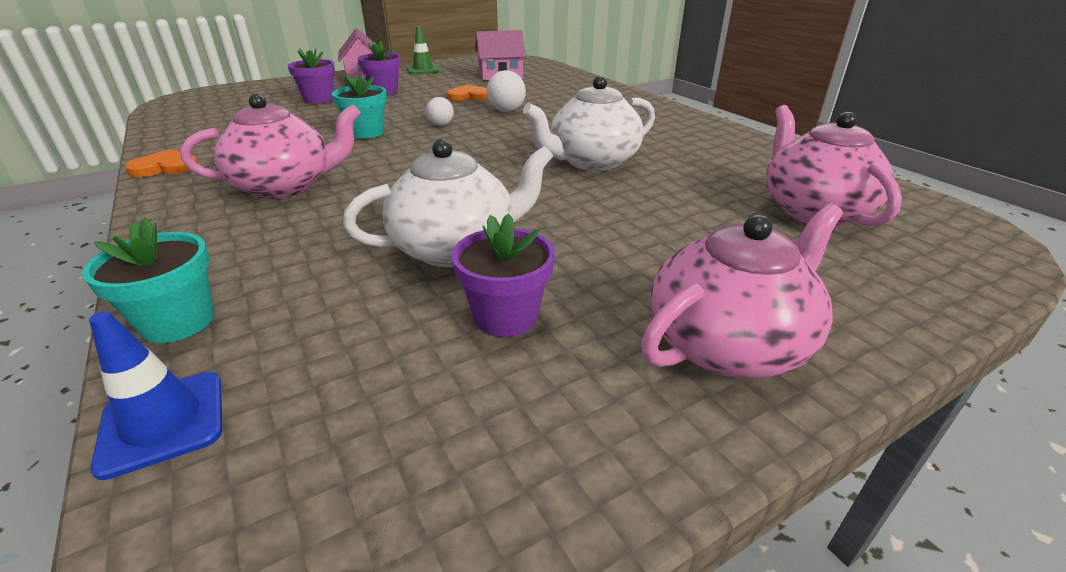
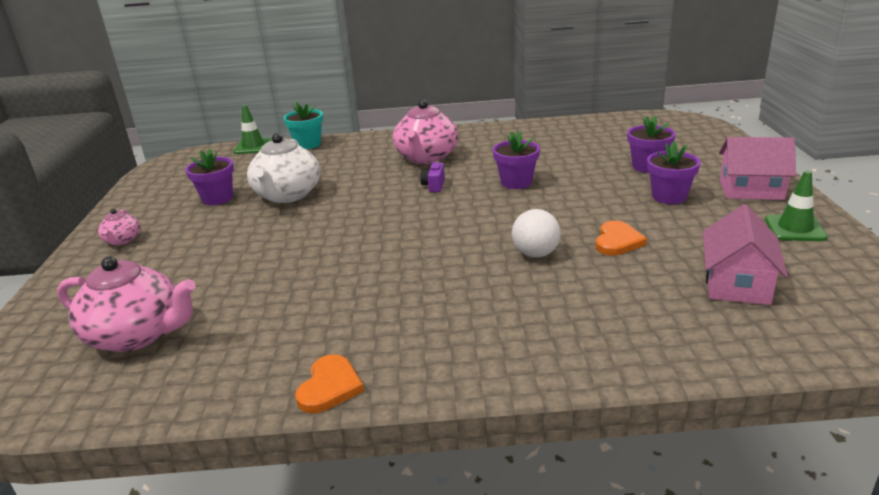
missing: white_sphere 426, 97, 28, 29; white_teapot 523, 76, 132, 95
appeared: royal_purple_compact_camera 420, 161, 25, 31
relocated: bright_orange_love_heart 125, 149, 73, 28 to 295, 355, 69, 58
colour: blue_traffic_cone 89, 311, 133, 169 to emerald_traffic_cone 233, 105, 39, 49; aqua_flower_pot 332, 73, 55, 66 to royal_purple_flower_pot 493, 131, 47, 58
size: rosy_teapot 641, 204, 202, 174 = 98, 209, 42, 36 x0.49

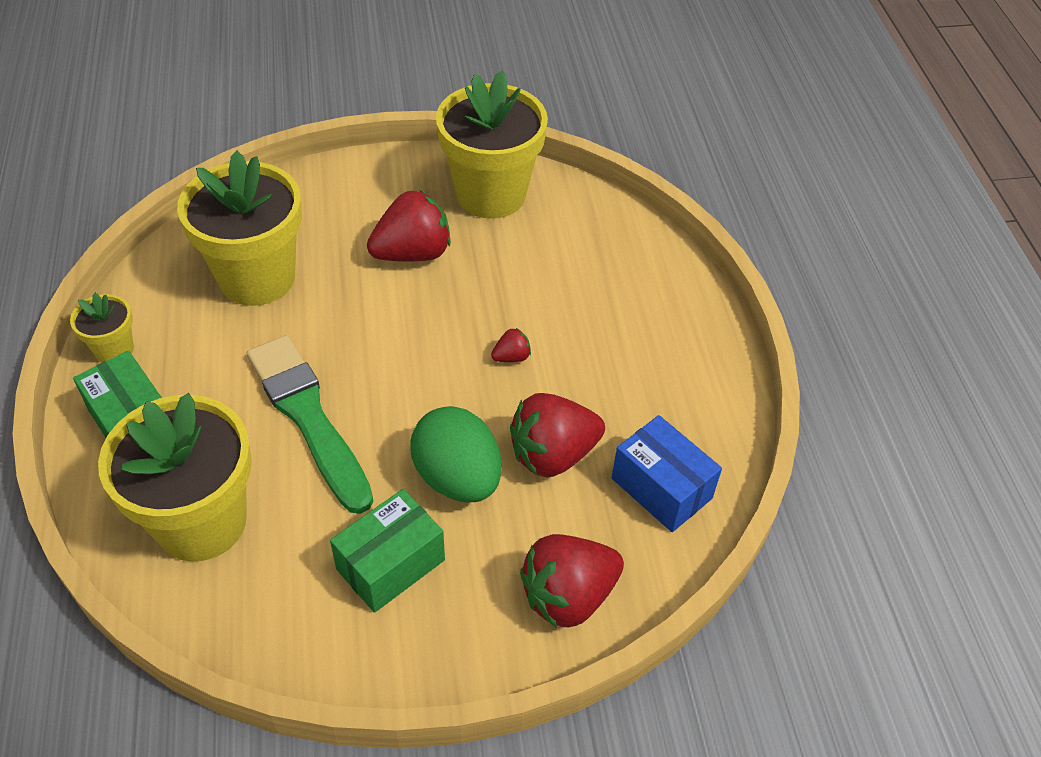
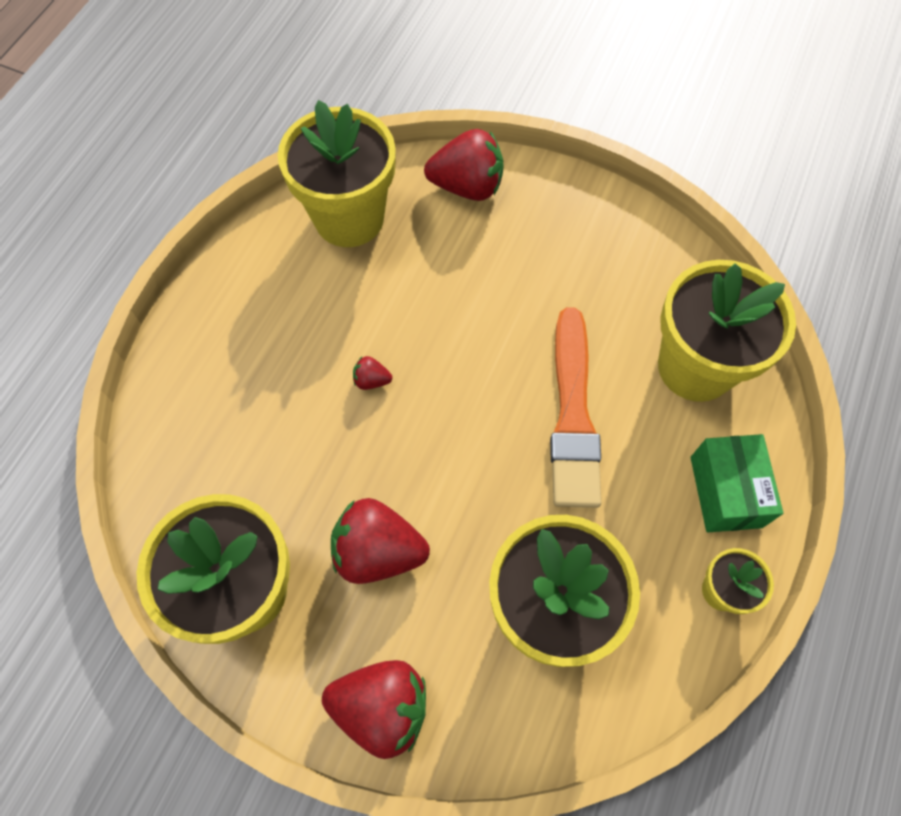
missing: emerald_parcel 330, 489, 115, 124; emerald_egg 410, 406, 92, 96
relocated: crimson_toy_strawberry 510, 393, 95, 84 to 322, 660, 104, 99
exchanged: blue_parcel 612, 415, 110, 117 to bright_yellow_flower_pot 278, 100, 118, 147
colour: emerald_brush 247, 335, 126, 179 to bright_orange_brush 550, 307, 51, 201

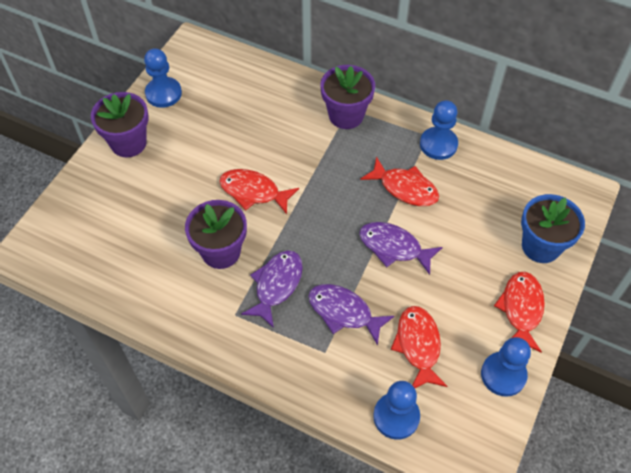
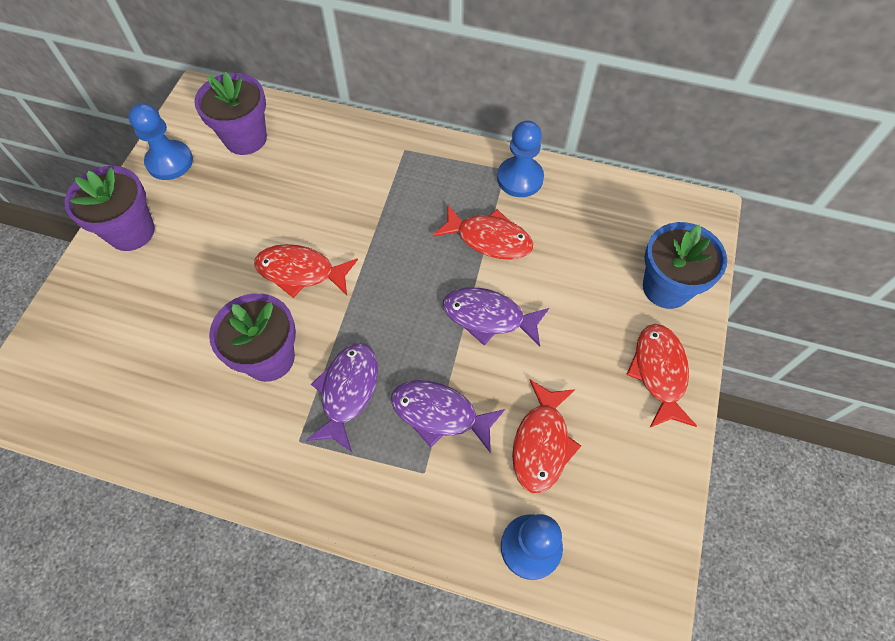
missing: blue_chess_pawn 481, 337, 50, 60
relocated: royal_purple_flower_pot 320, 65, 55, 64 to 195, 72, 72, 83
spun: crimson_fish_figure 391, 306, 56, 82 = 512, 379, 69, 114 150 degrees counterclockwise

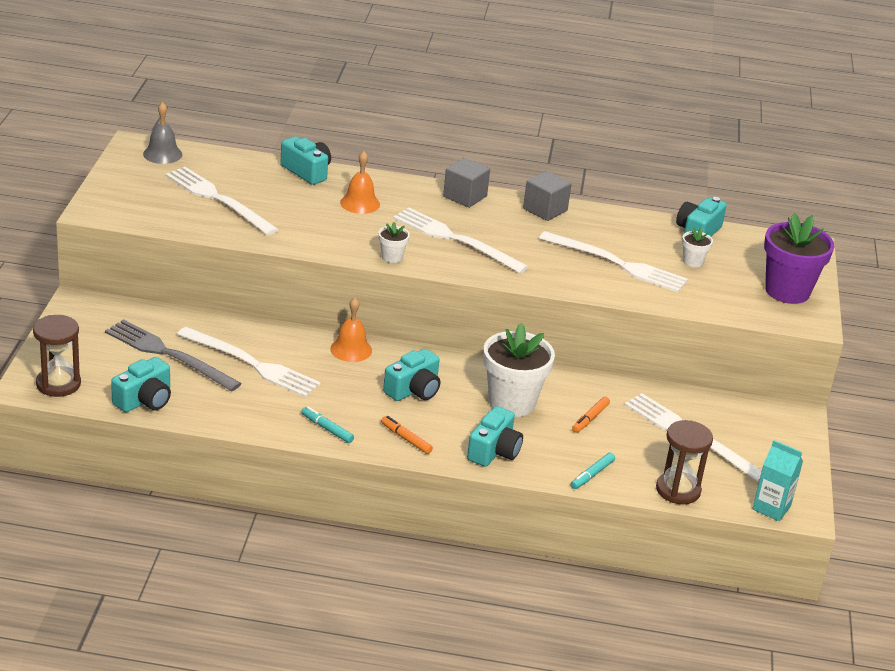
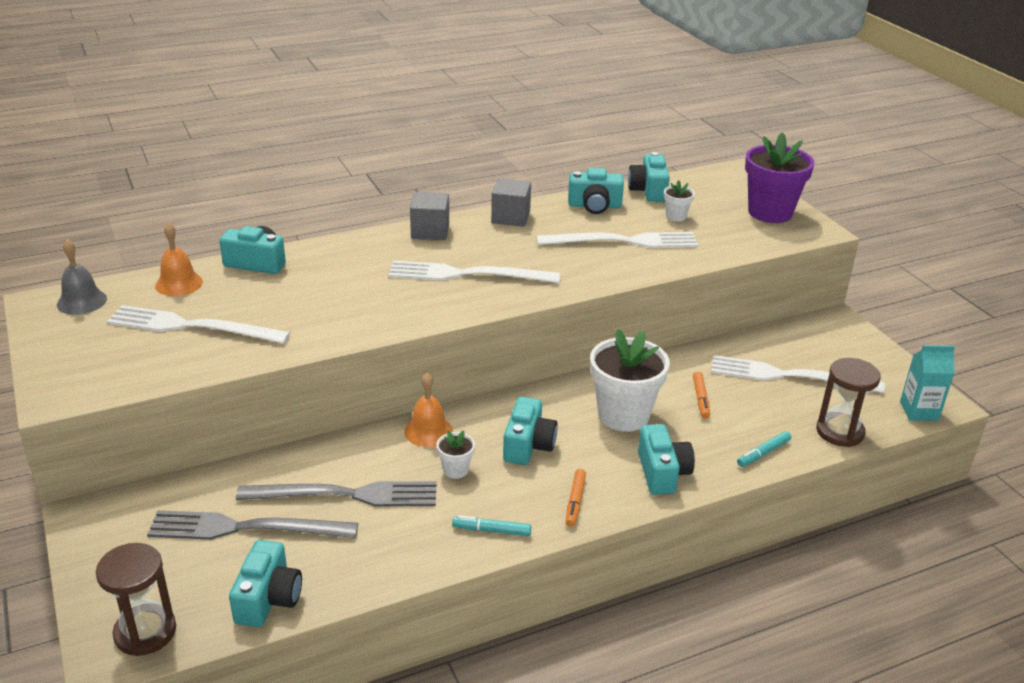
appeared: aqua_compact_camera 568, 168, 56, 46
relocated: bright_orange_hand_bell 340, 151, 40, 63 to 155, 222, 48, 74; white_flower_pot 378, 222, 32, 41 to 437, 430, 38, 49
colour: white_dinner_fork 177, 327, 144, 70 to grey_dinner_fork 236, 481, 200, 26
spun: bright_orange_felt_pen 381, 416, 52, 38 = 566, 469, 20, 58 90 degrees counterclockwise; aqua_felt_pen 571, 453, 44, 36 = 737, 431, 54, 36 45 degrees clockwise

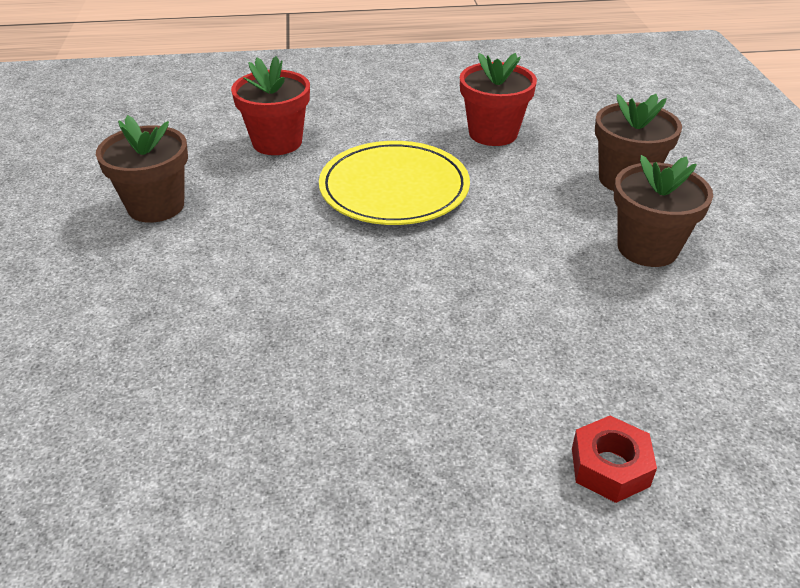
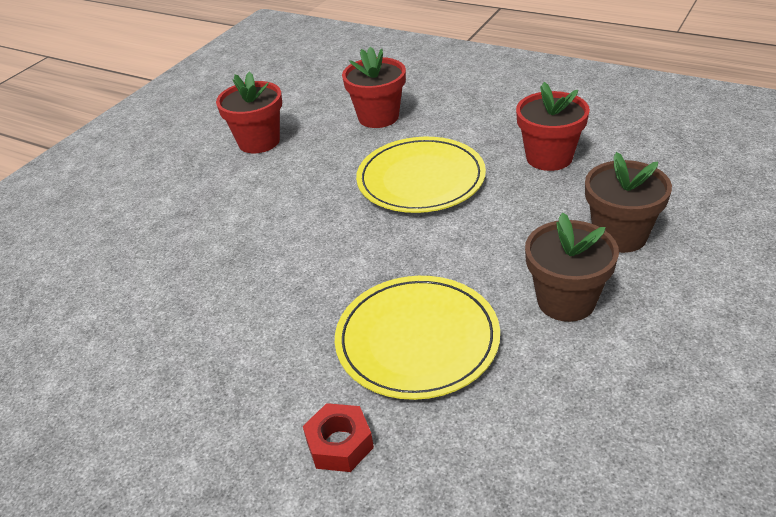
appeared: bright_yellow_flat_dish 335, 276, 165, 124
colour: russet_flower_pot 96, 115, 92, 108 to crimson_flower_pot 216, 72, 66, 81

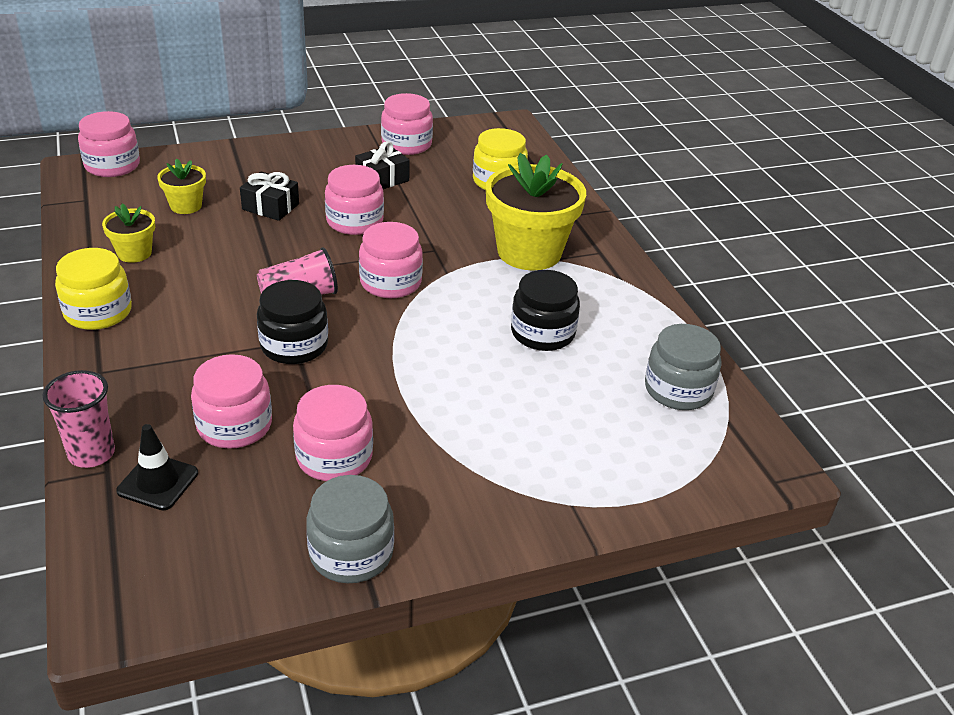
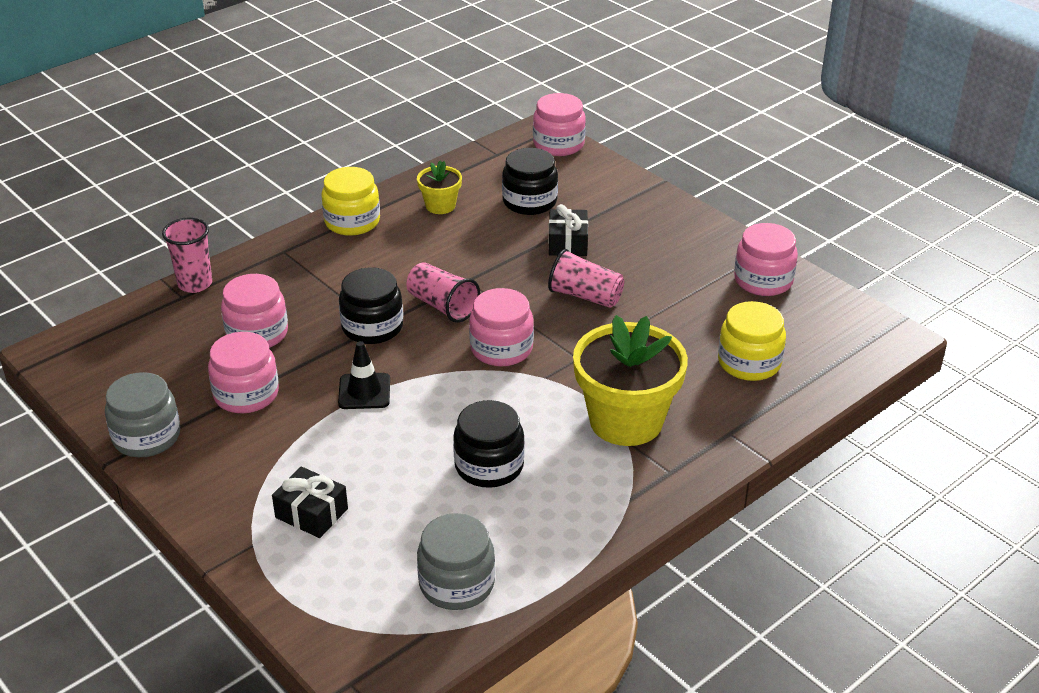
relocated: black_present 355, 141, 55, 48 to 272, 466, 76, 72; black_traffic_cone 116, 424, 82, 86 to 338, 341, 52, 68
exchanged: bright_yellow_flower_pot 157, 158, 49, 56 to black_jam_jar 502, 148, 56, 67; rosy_jam_jar 325, 165, 59, 70 to rosy_tumbler 548, 249, 77, 59

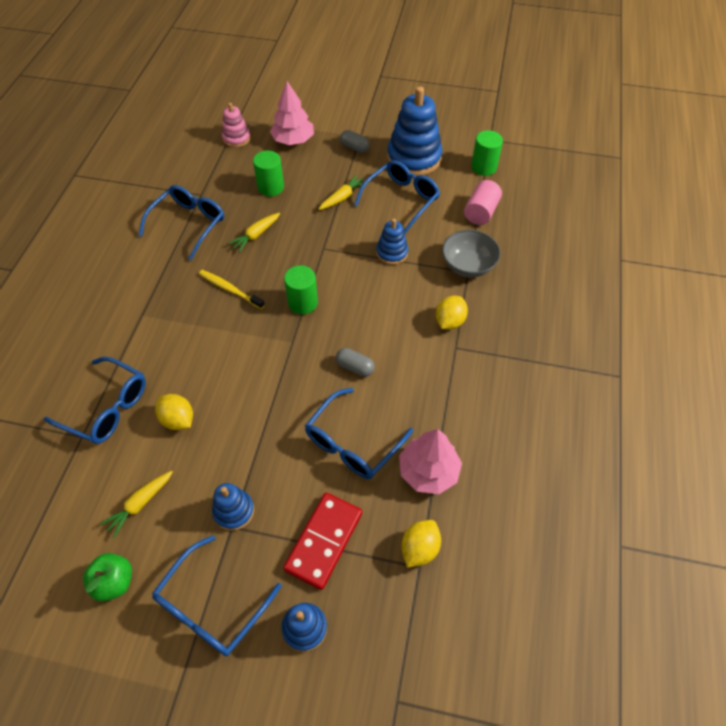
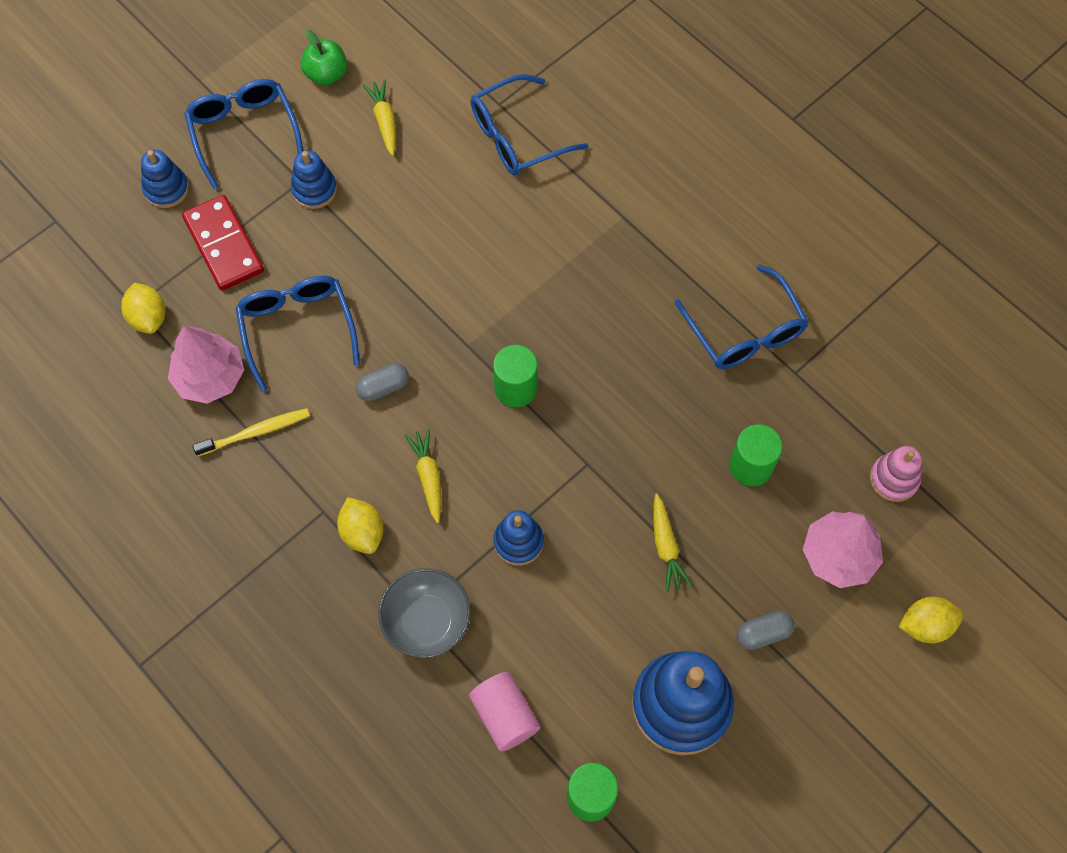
missing: blue_glasses 354, 160, 86, 74
relocated: bright_yellow_toothbrush 199, 270, 66, 39 to 192, 408, 118, 48; bright_yellow_carrot 228, 213, 52, 39 to 405, 428, 36, 95; bright_yellow_toy_lemon 155, 394, 38, 36 to 899, 597, 64, 46

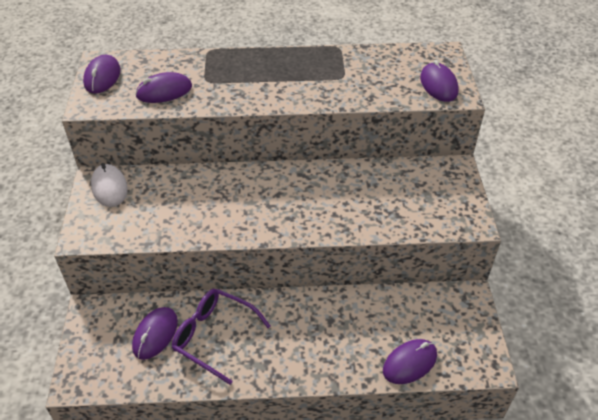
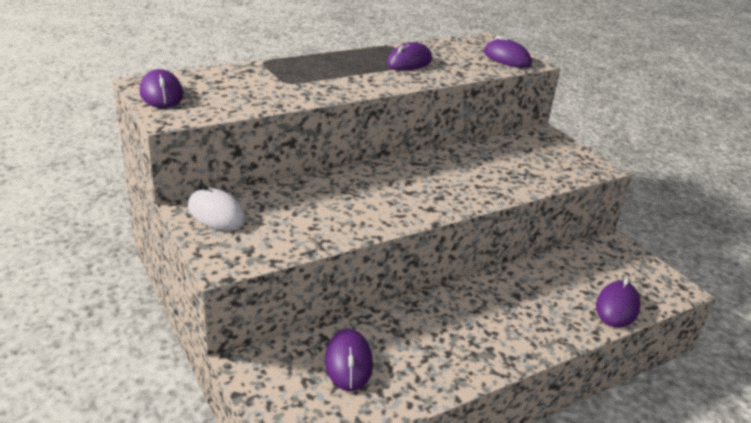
missing: royal_purple_glasses 172, 289, 99, 96
relocated: royal_purple_computer_mouse 135, 72, 57, 31 to 387, 42, 45, 29

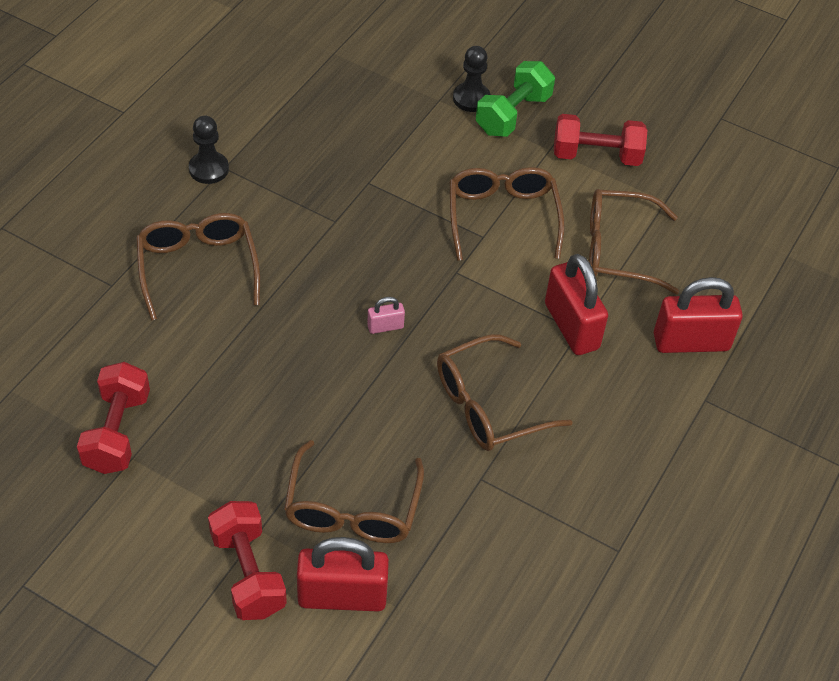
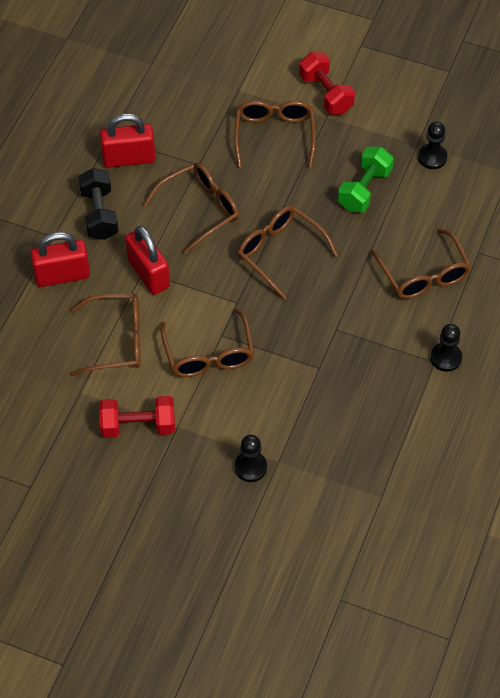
appeared: black_free_weight 78, 168, 41, 72
relocated: crimson_padlock 297, 537, 92, 75 to 100, 113, 55, 55; emerald_free_weight 476, 61, 79, 76 to 338, 147, 56, 65
exchanged: rosy_padlock 367, 297, 38, 37 to russet_glasses 238, 206, 100, 94; crimson_free_weight 77, 362, 73, 112 to black_chess_pawn 418, 122, 30, 47

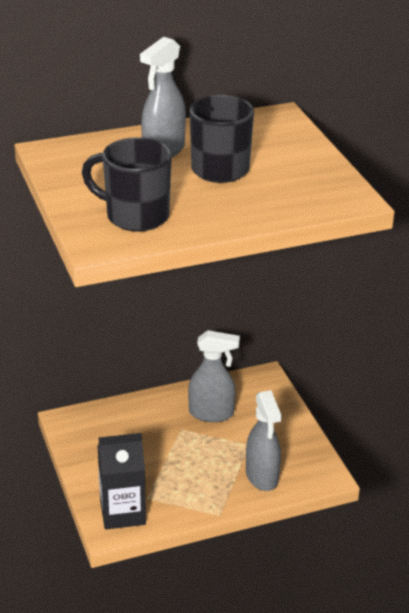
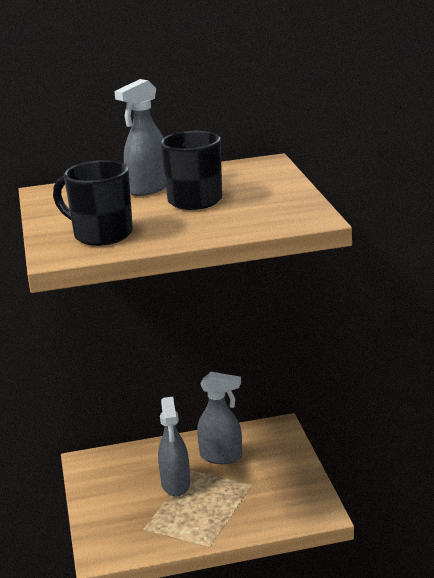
missing: black_carton 98, 433, 48, 97
relocated: grey_spray_cleaner 246, 390, 36, 101 to 158, 397, 32, 99

